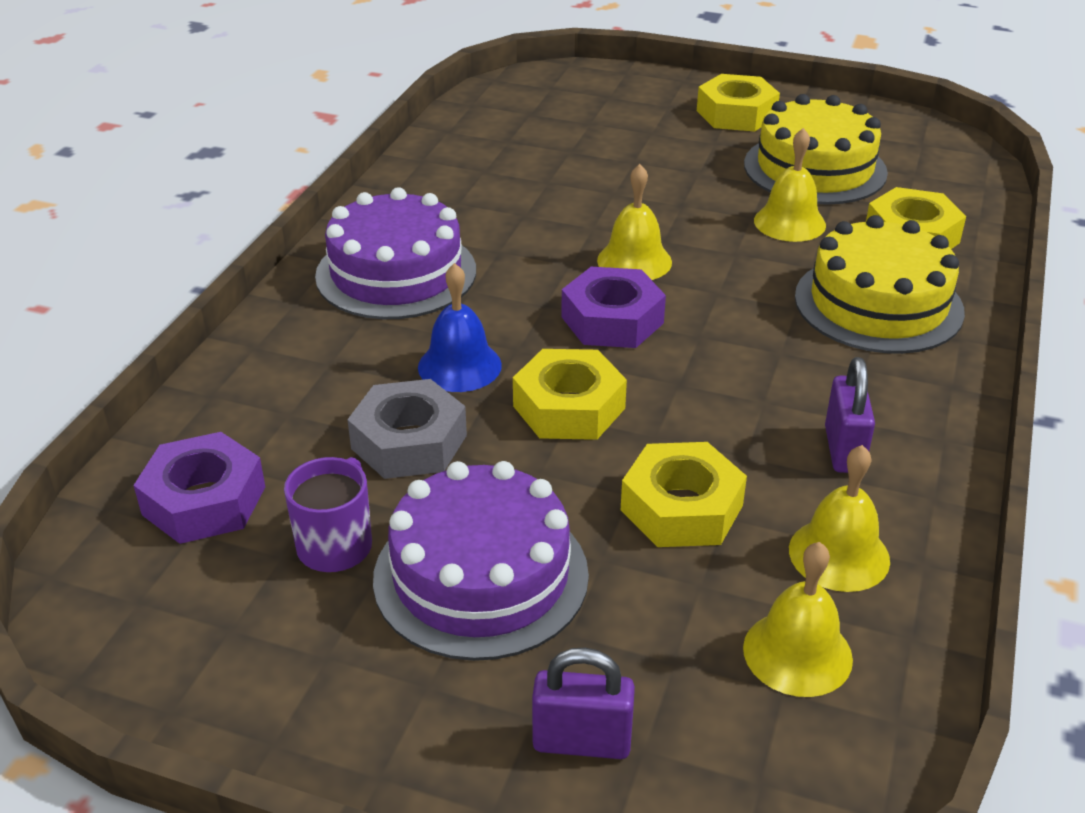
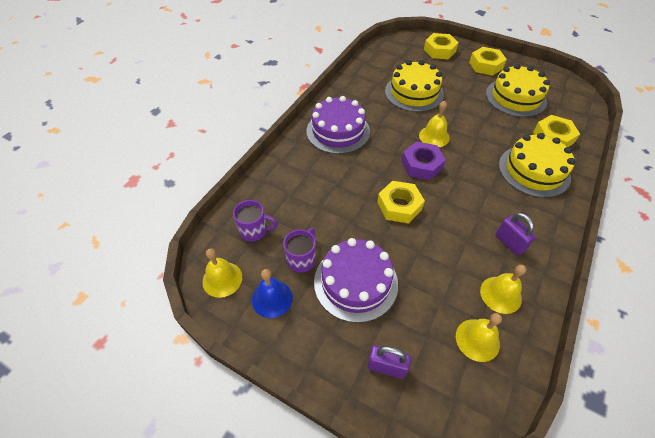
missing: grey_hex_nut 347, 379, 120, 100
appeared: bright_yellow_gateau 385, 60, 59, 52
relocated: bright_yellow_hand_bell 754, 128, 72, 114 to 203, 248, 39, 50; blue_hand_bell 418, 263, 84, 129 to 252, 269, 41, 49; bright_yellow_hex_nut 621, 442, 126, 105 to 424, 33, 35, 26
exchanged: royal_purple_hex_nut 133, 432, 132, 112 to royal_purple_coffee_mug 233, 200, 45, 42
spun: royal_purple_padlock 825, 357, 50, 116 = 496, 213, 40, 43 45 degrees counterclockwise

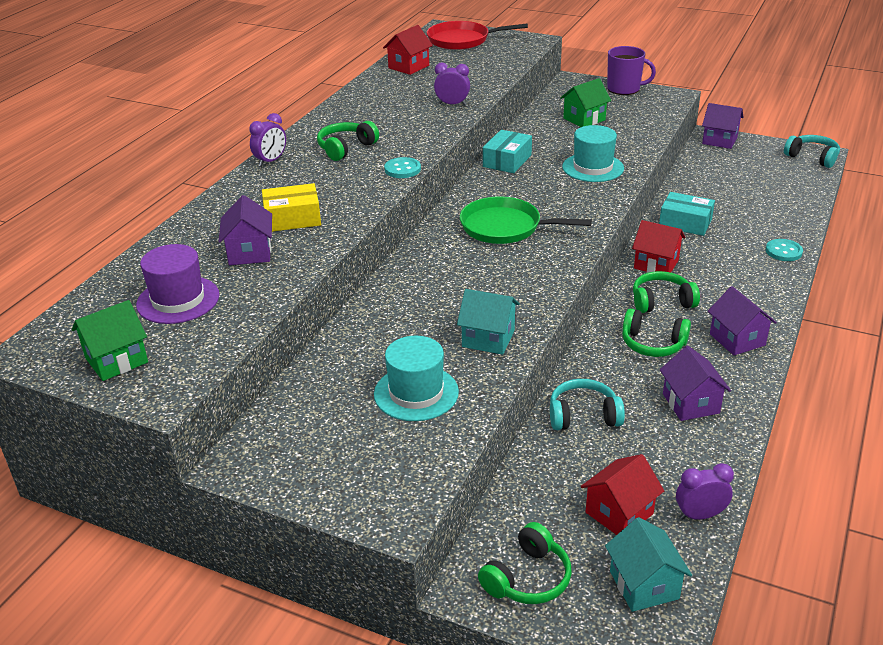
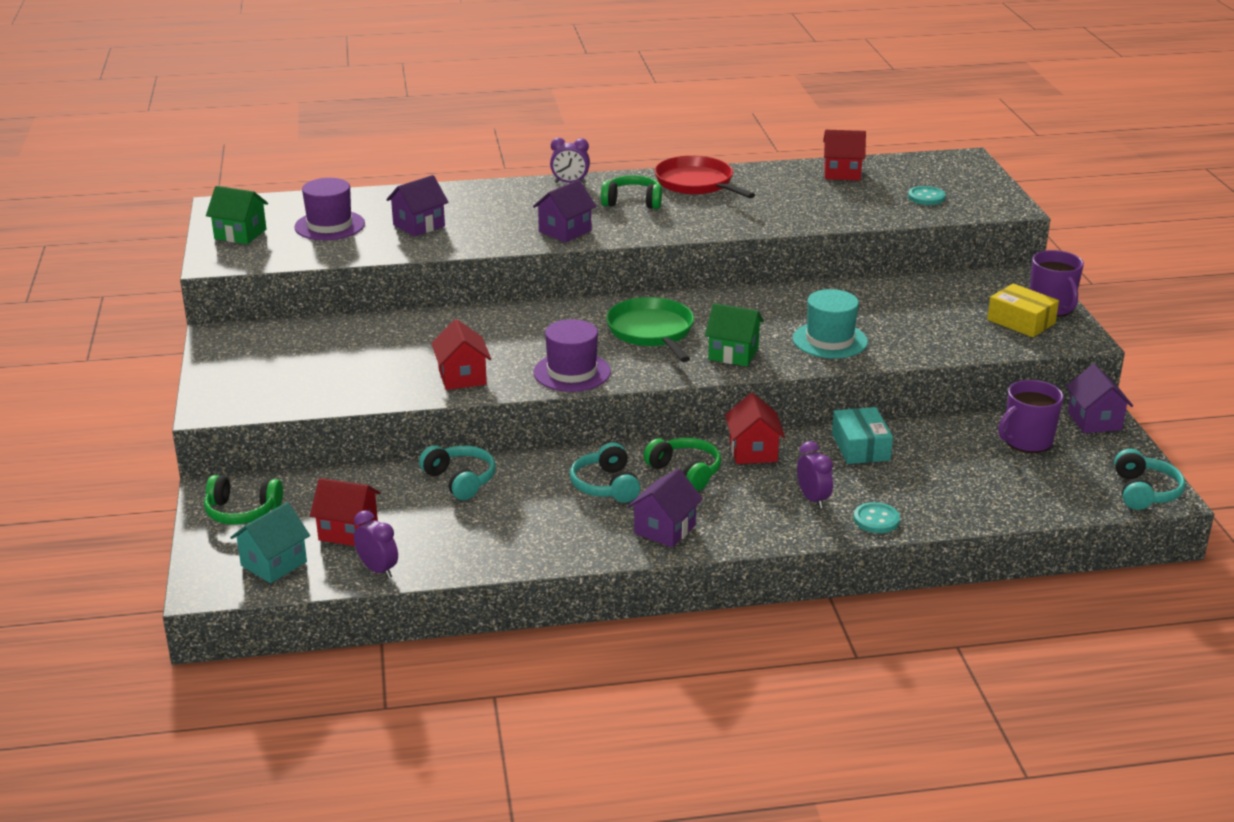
missing: aqua_tall_hat 374, 336, 85, 85; aqua_parcel 483, 130, 49, 43
appeared: royal_purple_tall_hat 534, 319, 77, 73; royal_purple_coffee_mug 998, 380, 66, 73
relocated: royal_purple_house 660, 346, 71, 75 to 533, 180, 64, 62; crimson_skillet 427, 21, 101, 29 to 655, 156, 100, 42; emerald_house 560, 78, 51, 49 to 705, 303, 59, 63; royal_purple_alarm_clock 434, 63, 36, 43 to 797, 441, 36, 67; aqua_shirt_button 384, 157, 37, 21 to 908, 186, 37, 19; bright_yellow_parcel 262, 183, 59, 49 to 987, 283, 72, 54
colour: aqua_house 457, 289, 63, 66 to crimson_house 431, 319, 60, 71; emerald_over-ear_headphones 622, 308, 69, 49 to aqua_over-ear_headphones 570, 442, 71, 61

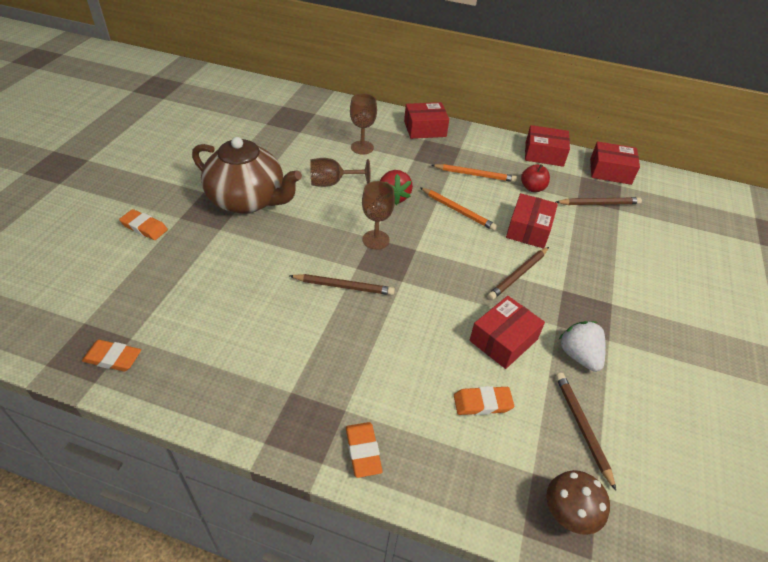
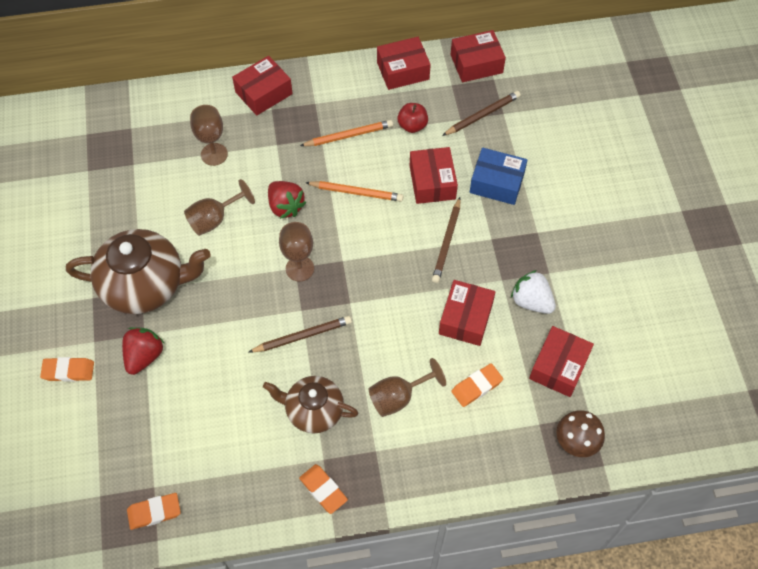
appeared: crimson_toy_strawberry 122, 327, 42, 48; russet_teapot 263, 376, 95, 58; russet_goblet 369, 358, 77, 59; blue_parcel 470, 148, 57, 57
relocated: bright_orange_pencil_eraser 346, 422, 37, 56 to 299, 464, 49, 50
exchanged: russet_lead_pencil 556, 373, 60, 117 to crimson_parcel 529, 326, 65, 71

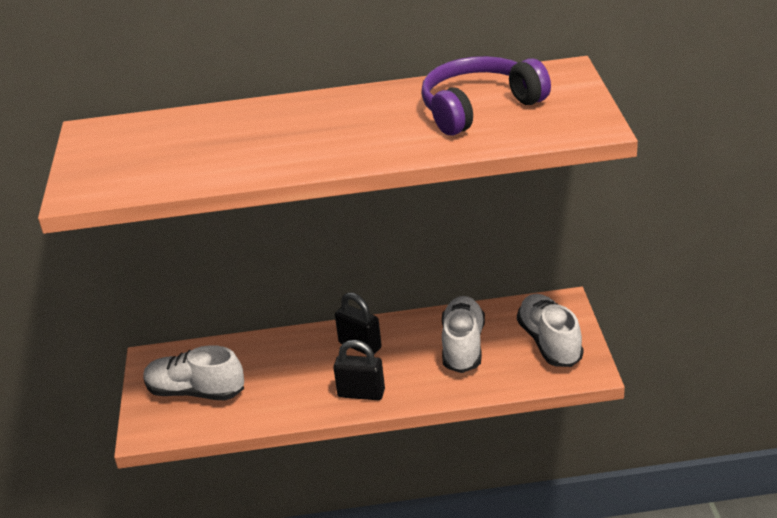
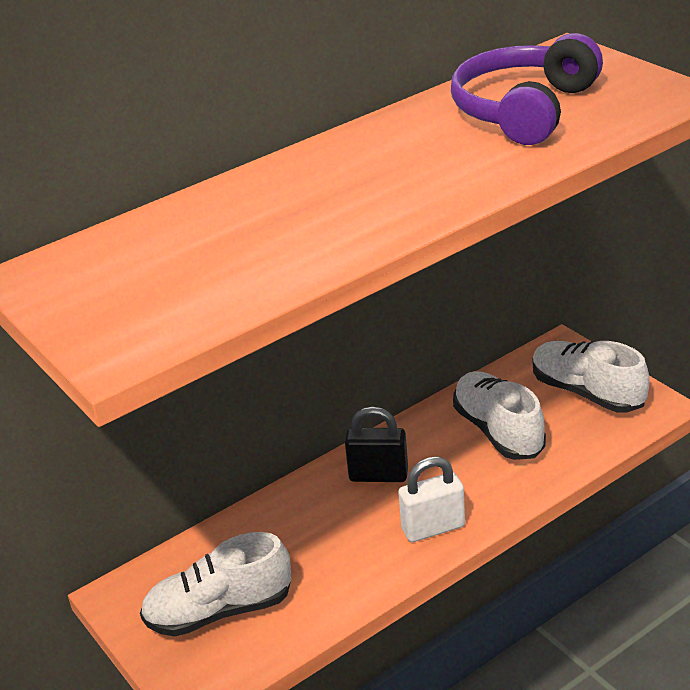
colour: black_padlock 333, 340, 52, 60 to white_padlock 398, 456, 67, 86

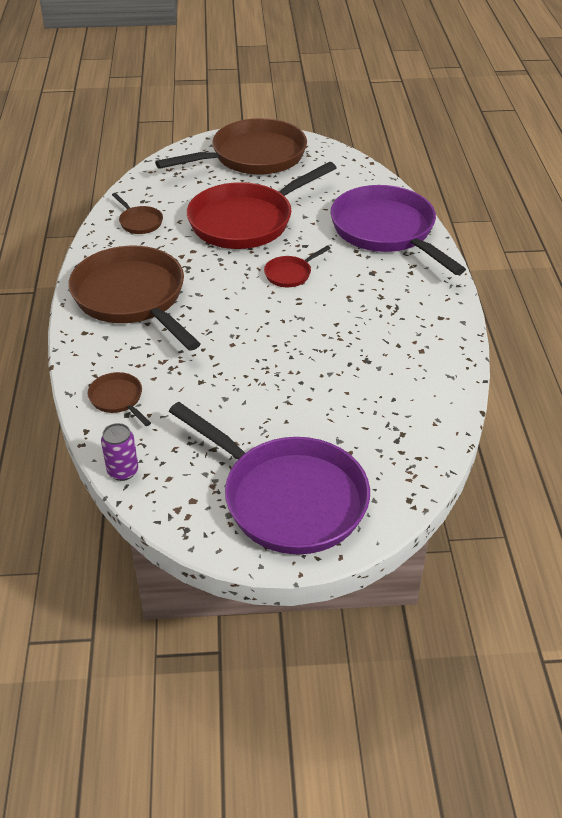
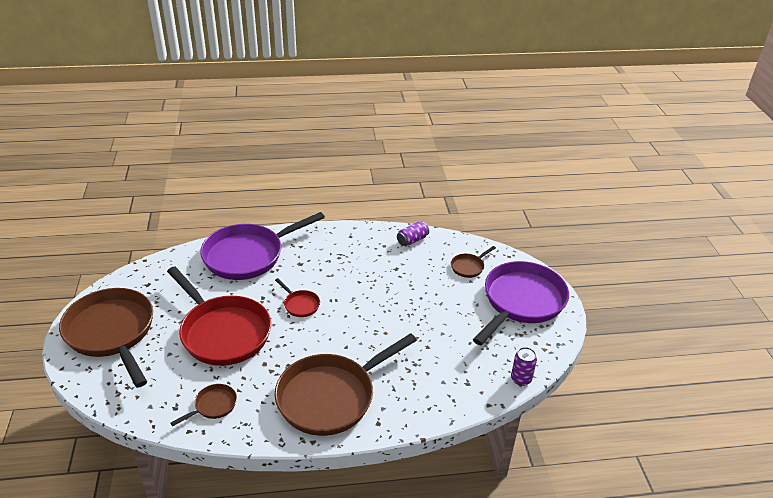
appeared: royal_purple_tin 397, 222, 32, 24
relocated: russet_skillet 87, 372, 64, 54 to 451, 246, 45, 32

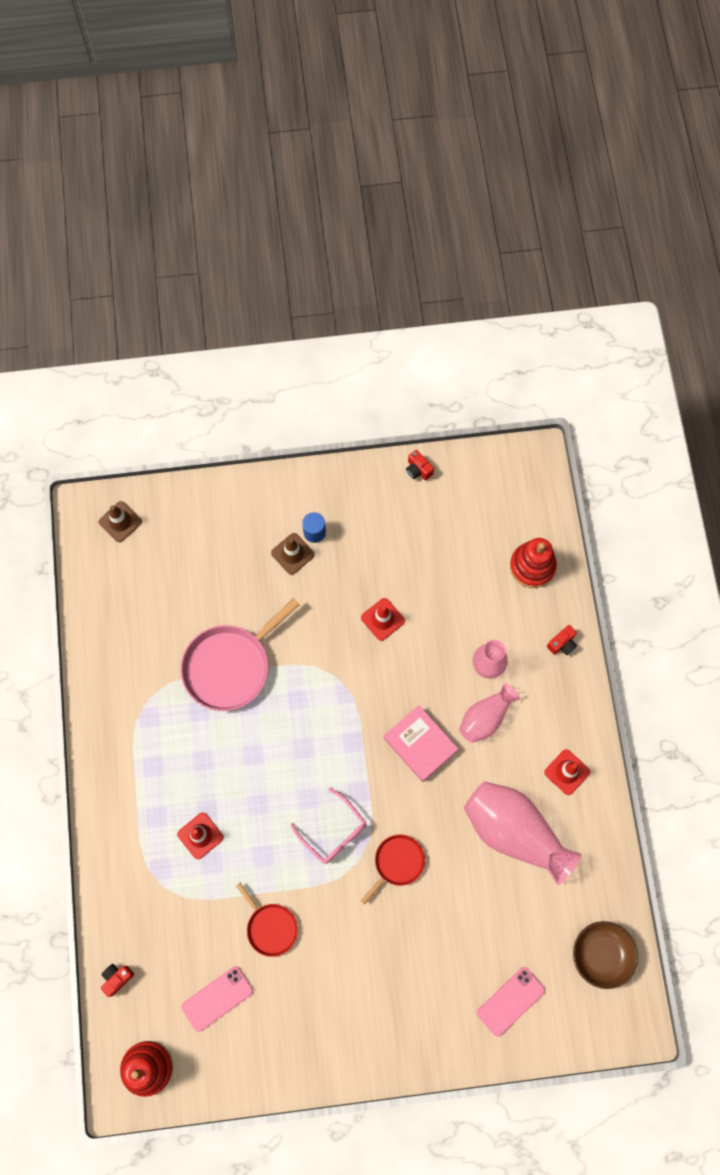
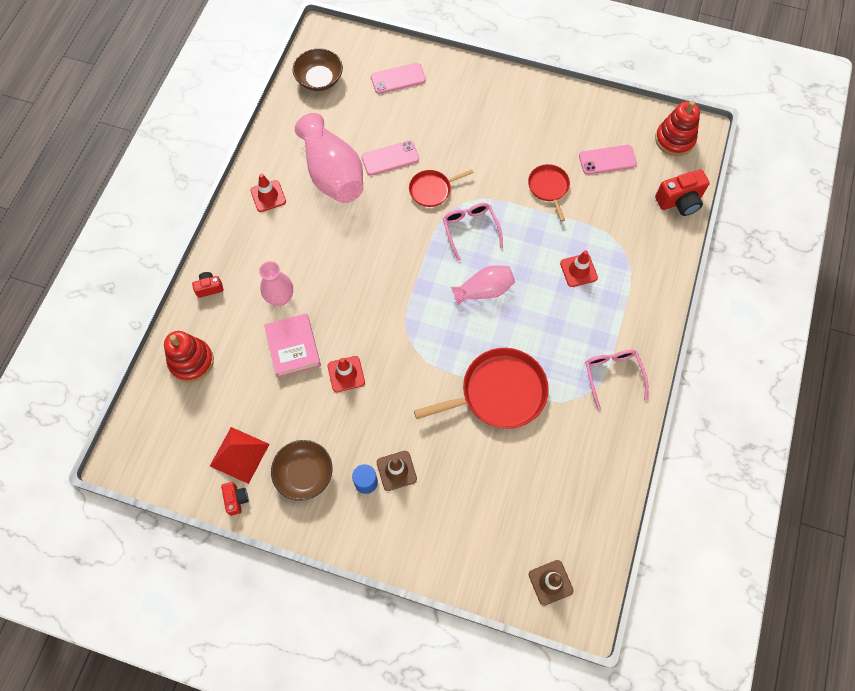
appeared: crimson_solid_pyramid 210, 427, 59, 57; russet_bowl 271, 440, 62, 61; rosy_phone 361, 141, 58, 35; rosy_glasses 585, 350, 63, 60
relocated: rosy_hardback 384, 705, 74, 77 to 264, 313, 57, 65; rosy_vase 459, 683, 61, 60 to 451, 265, 64, 40
colour: rosy_skillet 181, 598, 119, 113 to crimson_skillet 414, 348, 135, 81
size: crimson_compact_camera 101, 964, 33, 33 = 655, 170, 55, 46 x1.77

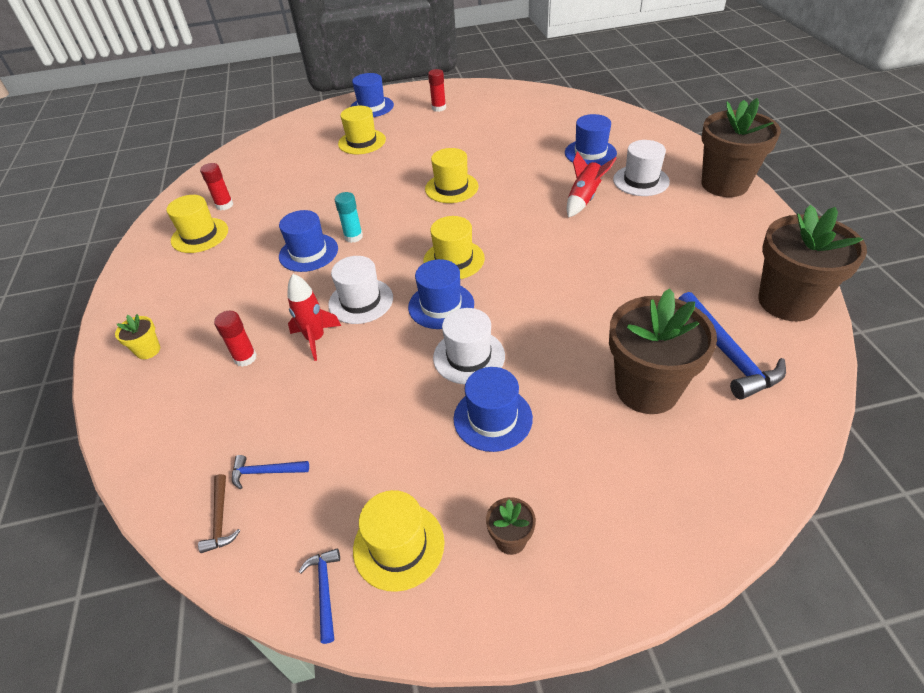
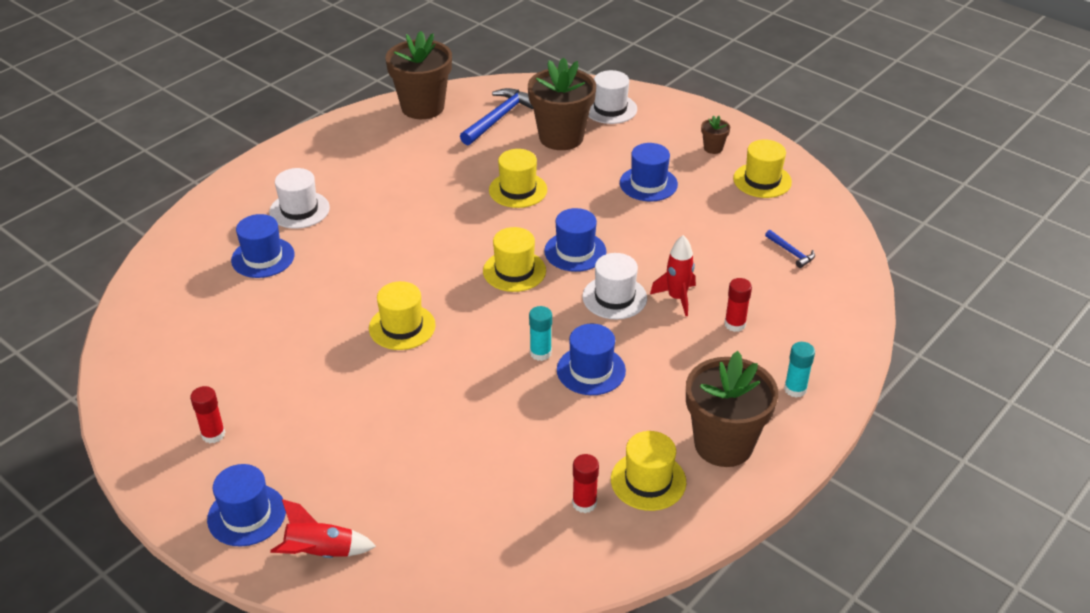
missing: russet_carpenter's_hammer 198, 474, 42, 79; blue_carpenter's_hammer 299, 548, 41, 96
relocated: crimson_spaceship 567, 151, 50, 67 to 270, 499, 106, 59; bright_yellow_tall_hat 338, 106, 48, 48 to 489, 149, 58, 59; white_tall_hat 433, 308, 72, 76 to 588, 70, 49, 54; russet_flower_pot 701, 98, 80, 99 to 686, 351, 92, 116
exchanged: bright_yellow_flower_pot 115, 314, 45, 45 to aqua_stick_of_glue 784, 342, 31, 56

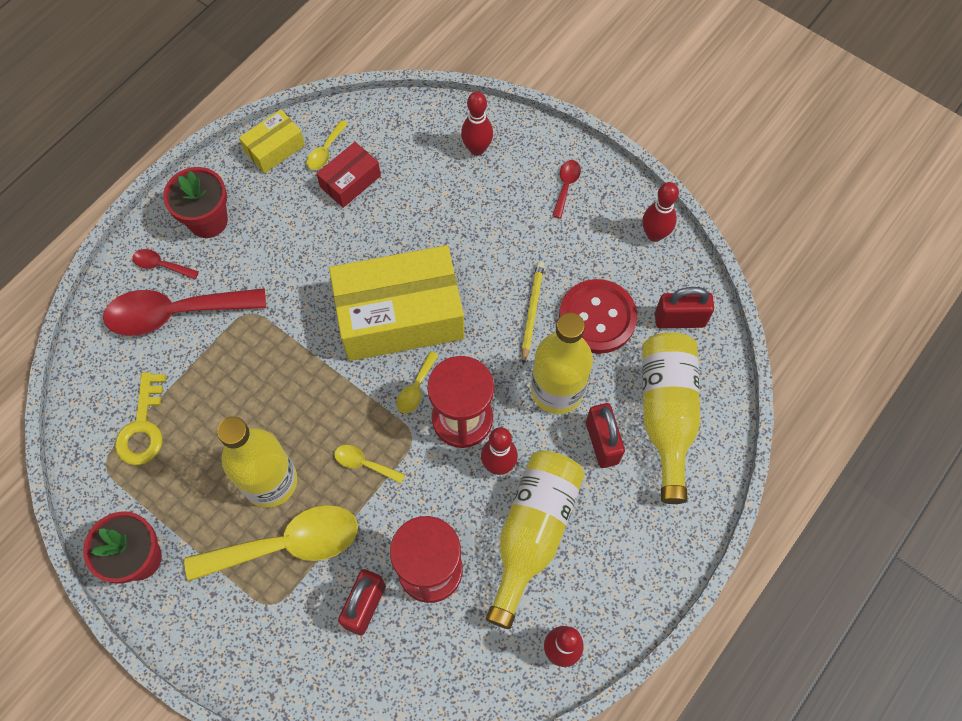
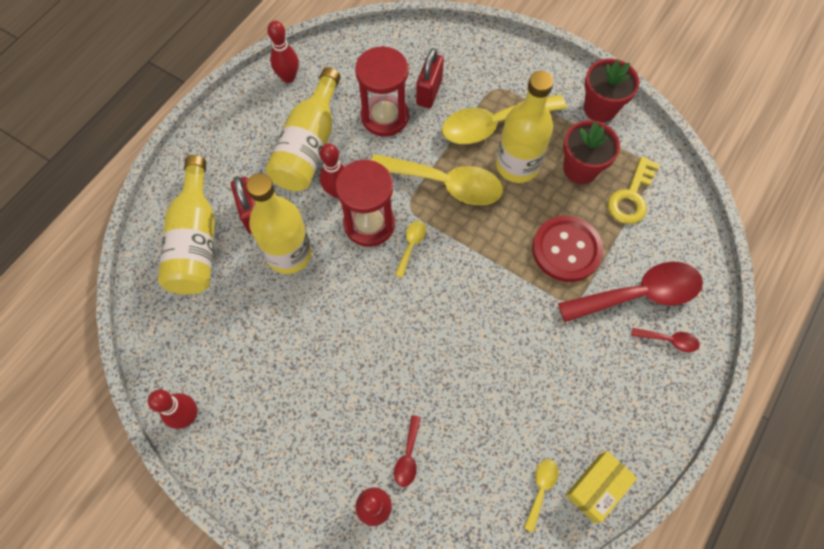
missing: crimson_parcel 316, 142, 65, 66; bright_yellow_parcel 329, 245, 135, 116; bright_yellow_lead_pencil 522, 262, 22, 103; crimson_padlock 655, 287, 59, 41
relocated: crimson_tablespoon 552, 160, 29, 58 to 394, 415, 27, 72; crimson_shirt_button 559, 279, 78, 75 to 532, 216, 71, 66; crimson_flower_pot 163, 167, 65, 71 to 563, 120, 57, 64
spun: bright_yellow_key 115, 372, 51, 93 = 608, 156, 52, 68 150 degrees counterclockwise
size: bright_yellow_tablespoon 334, 445, 71, 39 = 371, 154, 132, 51 x2.27

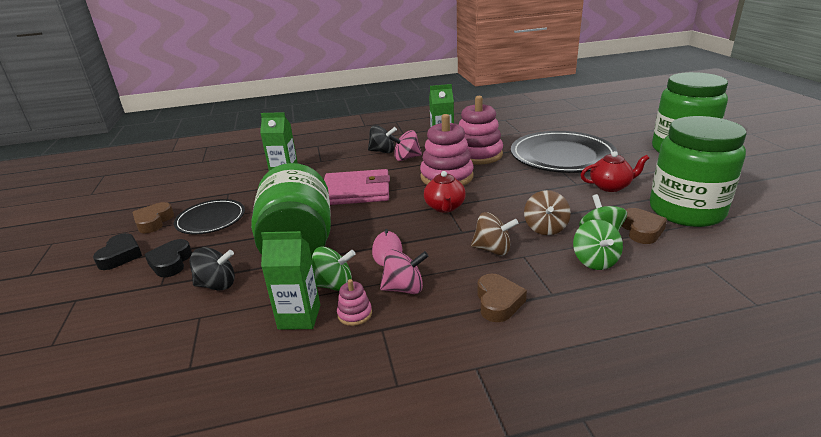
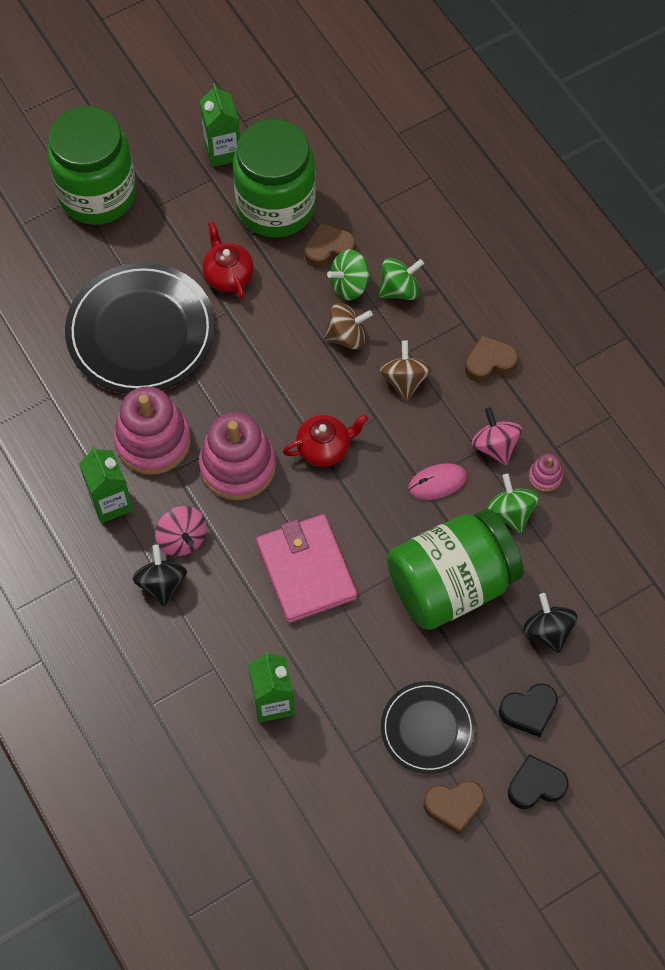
relocated: emerald_carton 261, 231, 59, 99 to 200, 83, 40, 84

